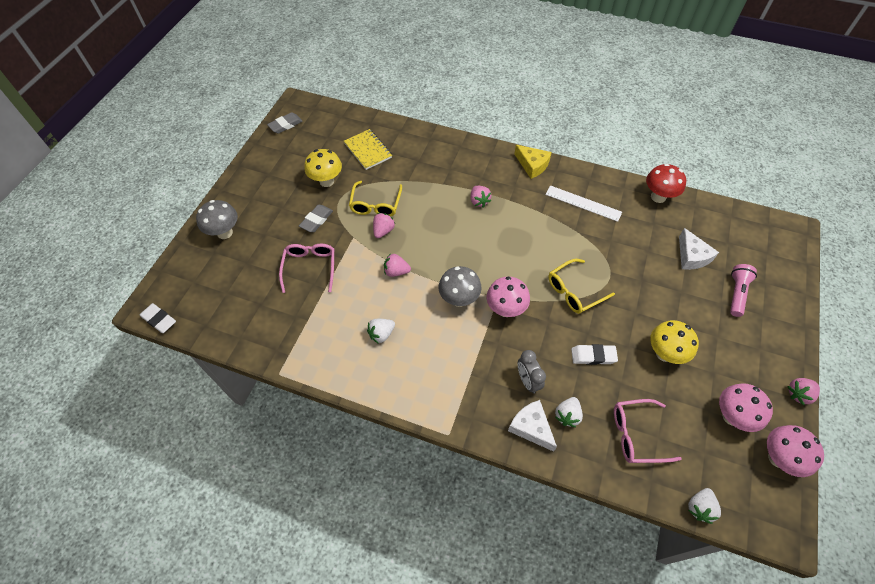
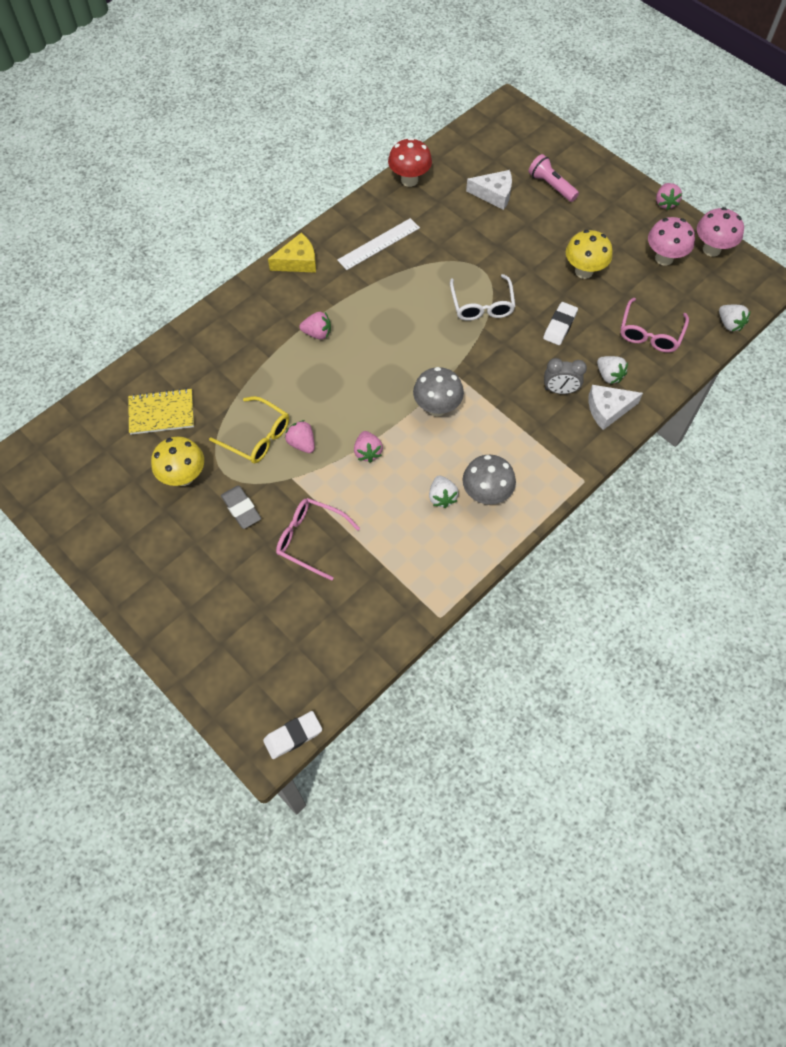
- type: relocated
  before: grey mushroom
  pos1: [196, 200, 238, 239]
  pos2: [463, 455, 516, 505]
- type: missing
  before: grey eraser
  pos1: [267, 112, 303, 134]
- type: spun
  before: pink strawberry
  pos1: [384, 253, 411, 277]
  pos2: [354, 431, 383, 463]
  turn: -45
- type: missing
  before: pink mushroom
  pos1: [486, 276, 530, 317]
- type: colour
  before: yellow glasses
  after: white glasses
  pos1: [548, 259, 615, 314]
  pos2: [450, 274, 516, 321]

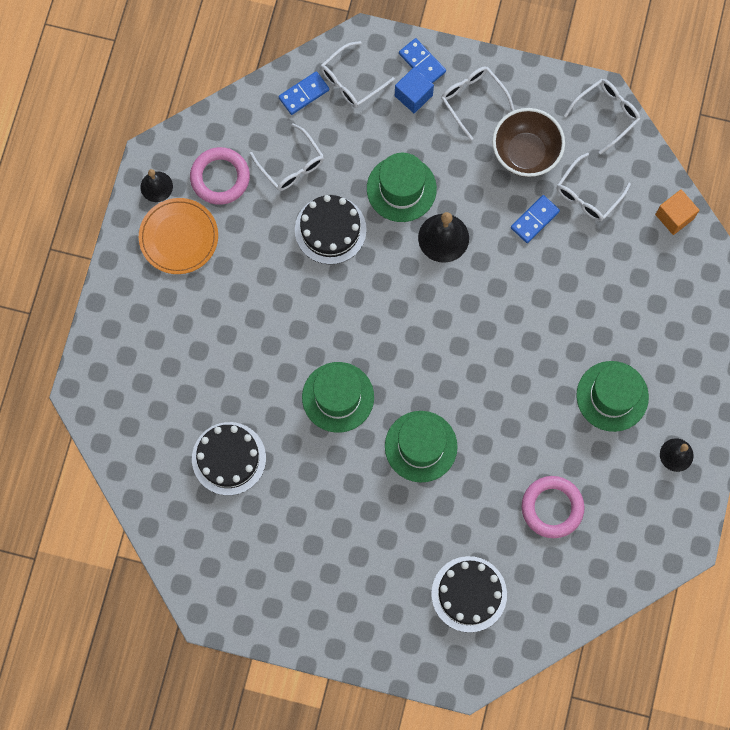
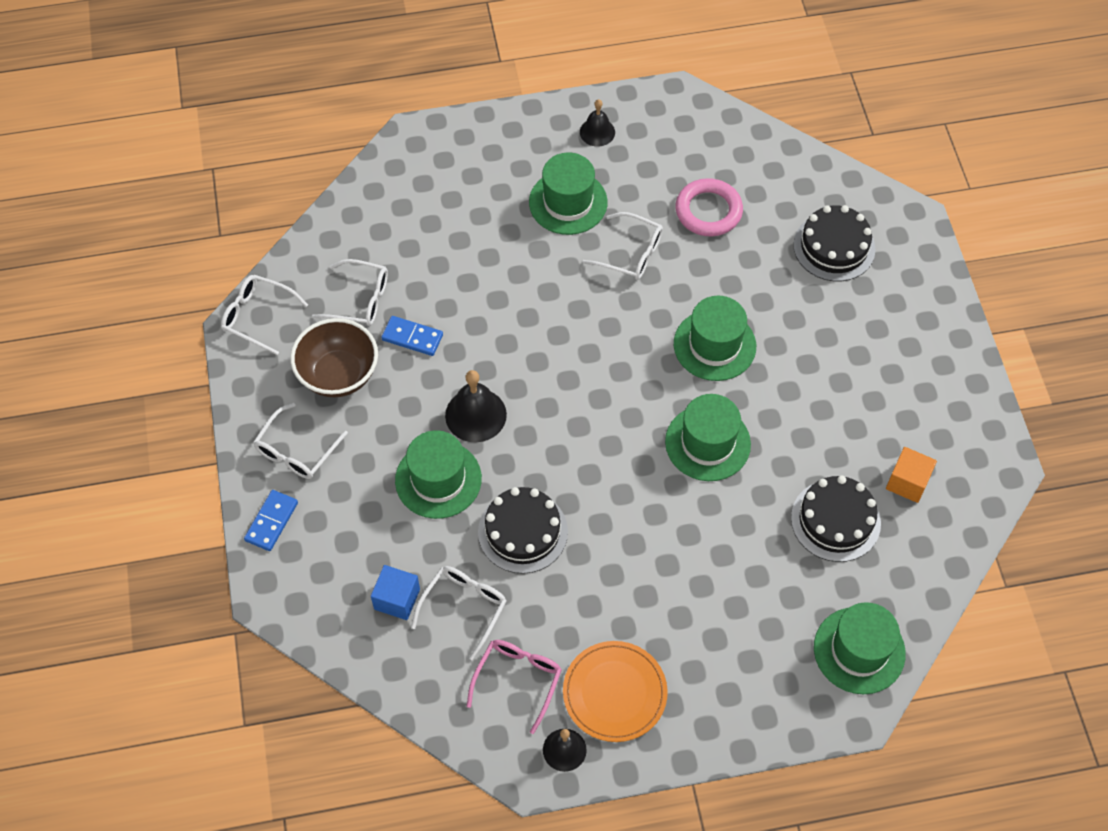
- type: exchanged
  before: pink ring
  after: pink glasses
  pos1: [190, 147, 250, 205]
  pos2: [467, 640, 562, 734]
- type: missing
  before: blue domino
  pos1: [279, 71, 329, 115]
- type: relocated
  before: white glasses
  pos1: [321, 41, 395, 108]
  pos2: [582, 212, 663, 280]
- type: relocated
  before: blue cube
  pos1: [395, 67, 434, 113]
  pos2: [371, 565, 420, 620]
- type: relocated
  before: orange cube
  pos1: [655, 189, 699, 235]
  pos2: [886, 447, 937, 503]
- type: appeared
  after: green hat
  pos2: [814, 602, 906, 694]

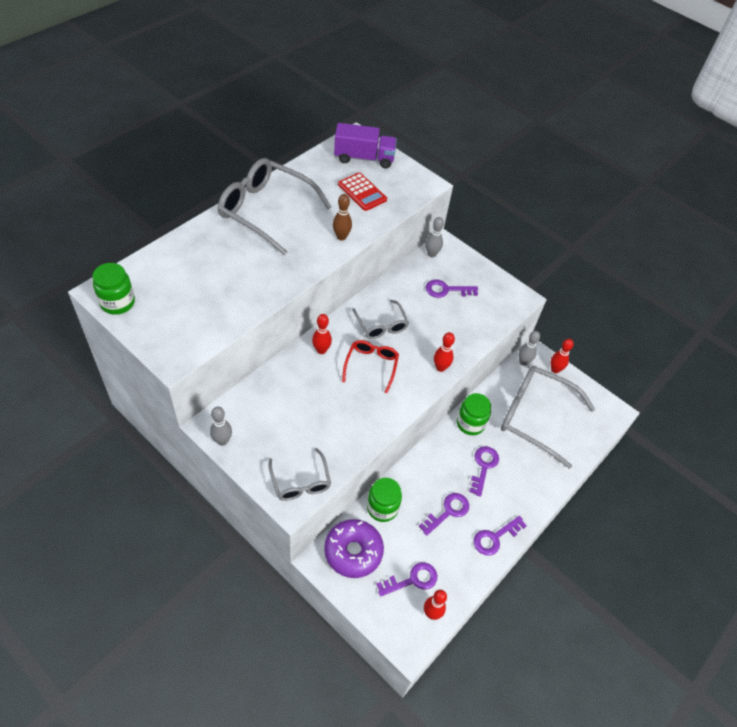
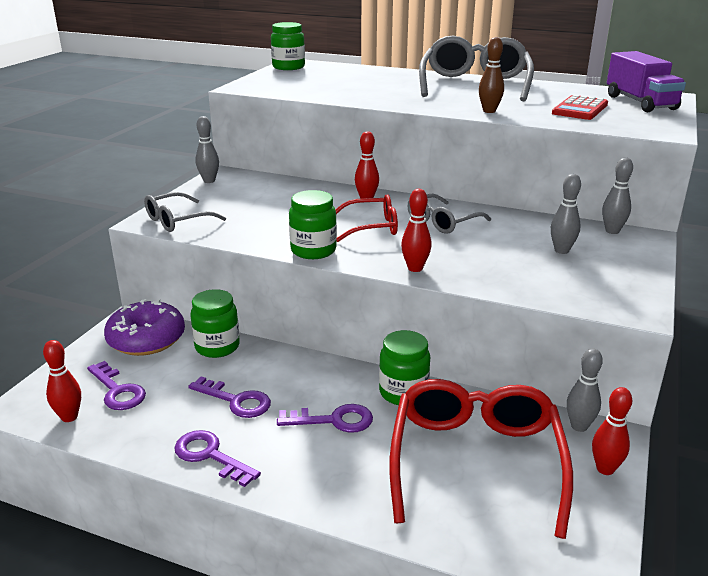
- type: exchanged
  before: purple key
  after: grey bowling pin
  pos1: [426, 280, 478, 298]
  pos2: [551, 174, 581, 254]
- type: colour
  before: grey glasses
  after: red glasses
  pos1: [501, 366, 595, 469]
  pos2: [390, 379, 573, 539]
- type: appeared
  after: green jar
  pos2: [289, 190, 337, 259]

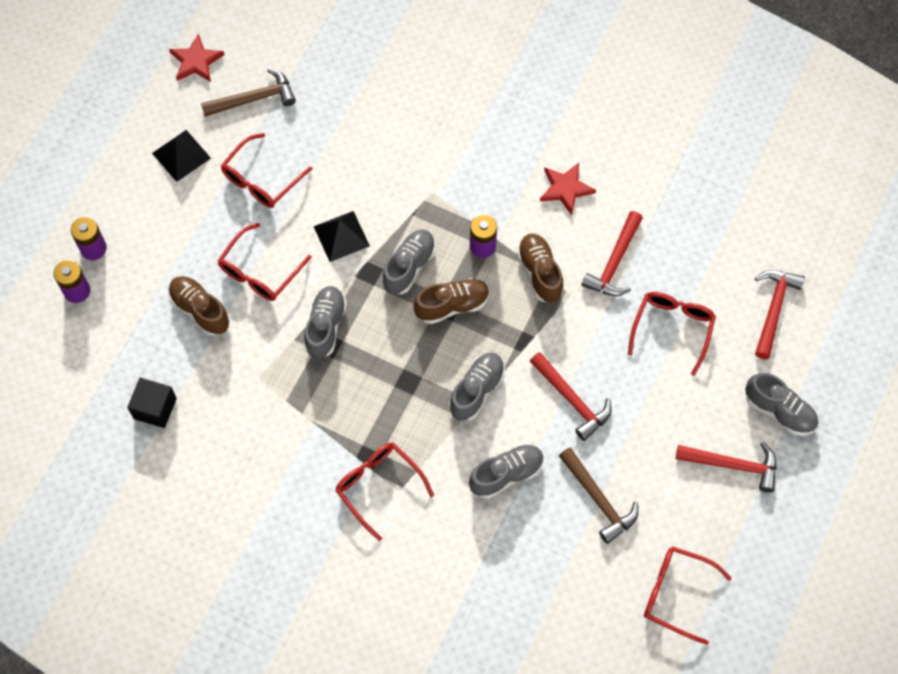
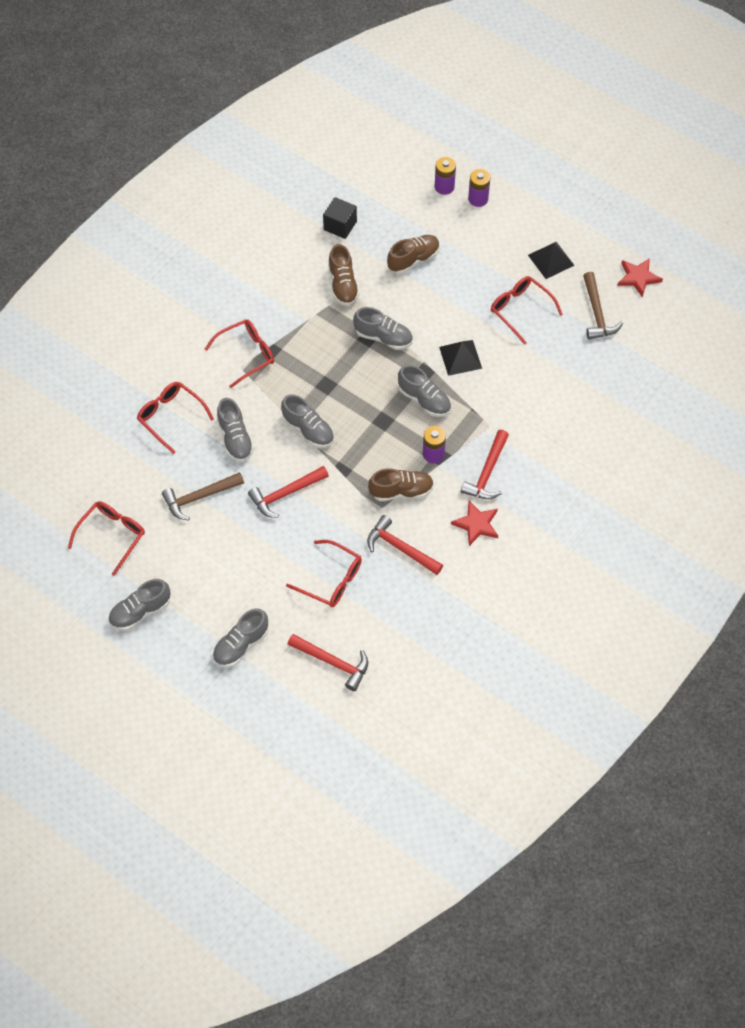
- type: relocated
  before: red glasses
  pos1: [218, 223, 312, 301]
  pos2: [137, 382, 214, 454]
- type: relocated
  before: brown shoe
  pos1: [413, 278, 489, 324]
  pos2: [328, 244, 359, 306]
- type: relocated
  before: red hammer
  pos1: [676, 442, 777, 493]
  pos2: [461, 430, 509, 499]
- type: appeared
  after: grey shoe
  pos2: [108, 579, 170, 631]

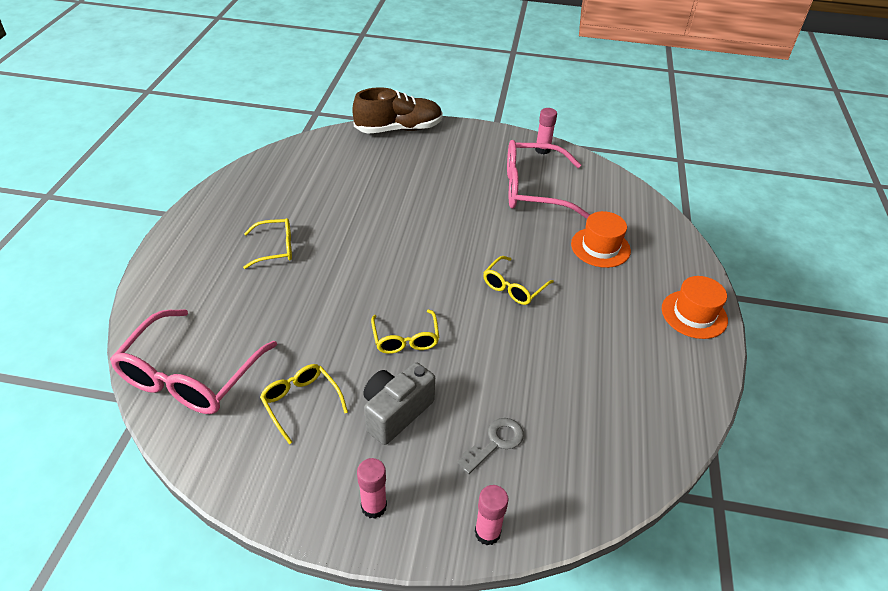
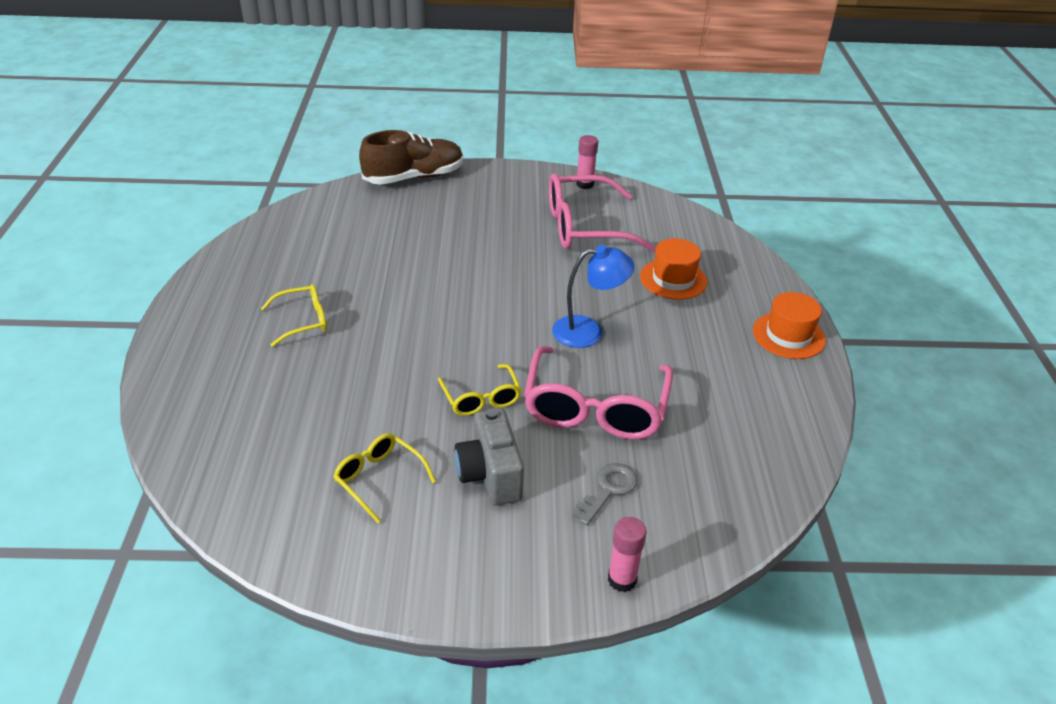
- type: relocated
  before: pink glasses
  pos1: [110, 309, 277, 414]
  pos2: [524, 346, 673, 439]
- type: missing
  before: pink glue stick
  pos1: [357, 458, 387, 519]
- type: spun
  before: grey camera
  pos1: [363, 362, 435, 445]
  pos2: [454, 408, 524, 505]
  turn: -45
- type: exchanged
  before: yellow glasses
  after: blue lamp
  pos1: [483, 256, 554, 305]
  pos2: [552, 245, 635, 348]

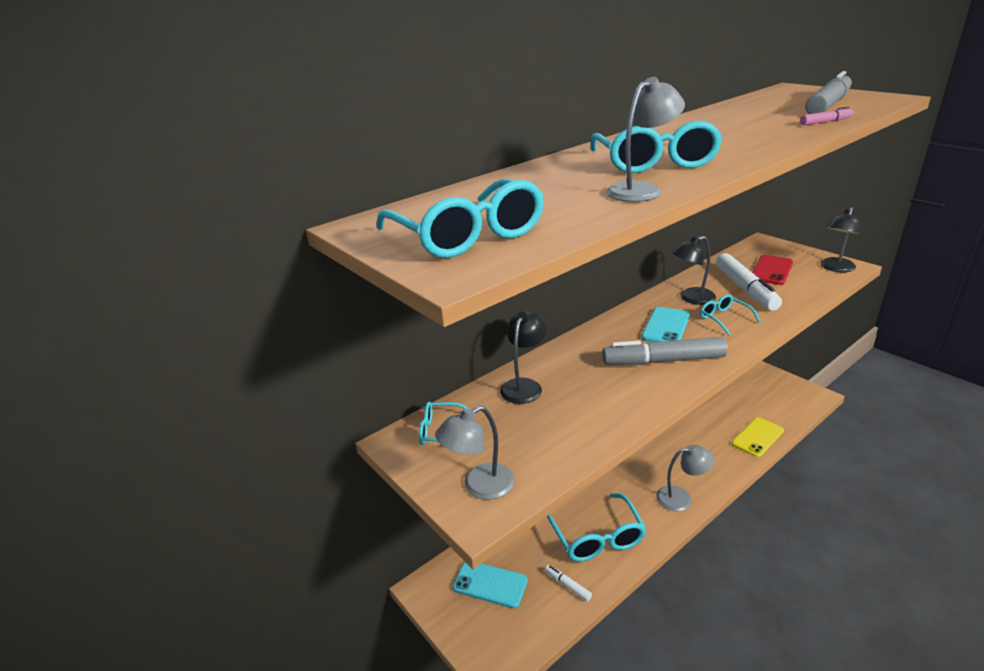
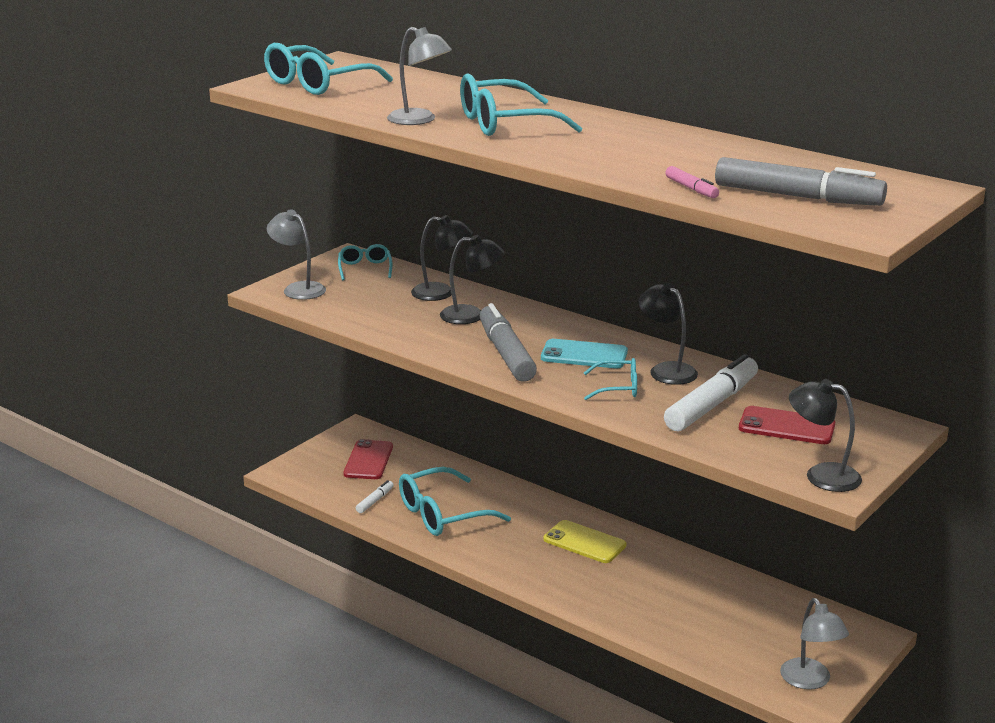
- type: colour
  before: turquoise phone
  after: red phone
  pos1: [453, 562, 528, 608]
  pos2: [343, 439, 393, 479]
- type: relocated
  before: grey lamp
  pos1: [656, 445, 714, 511]
  pos2: [780, 598, 849, 690]
- type: spun
  before: turquoise glasses
  pos1: [700, 294, 761, 335]
  pos2: [584, 358, 637, 400]
  turn: 45
- type: spun
  before: white marker
  pos1: [716, 253, 782, 311]
  pos2: [664, 354, 758, 431]
  turn: 150
- type: relocated
  before: yellow phone
  pos1: [732, 417, 784, 457]
  pos2: [544, 520, 626, 563]
- type: appeared
  after: black lamp
  pos2: [440, 235, 505, 324]

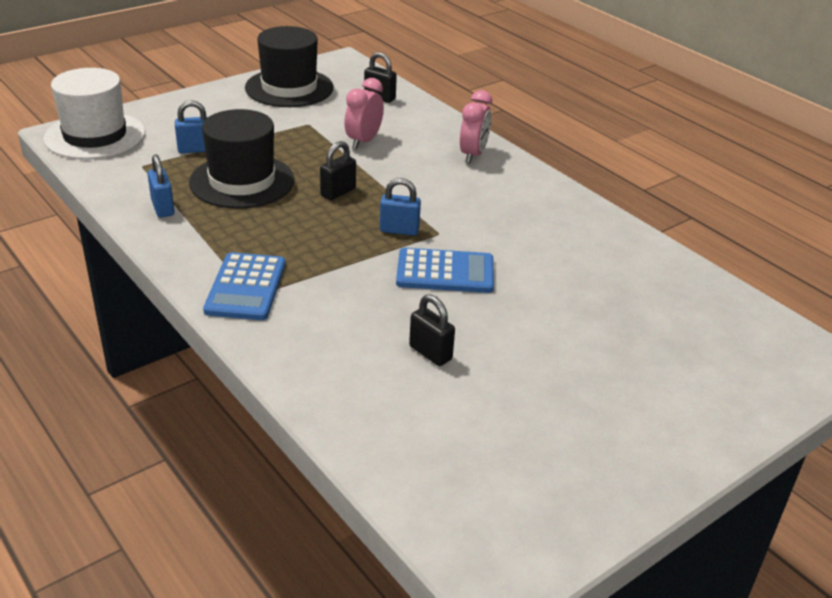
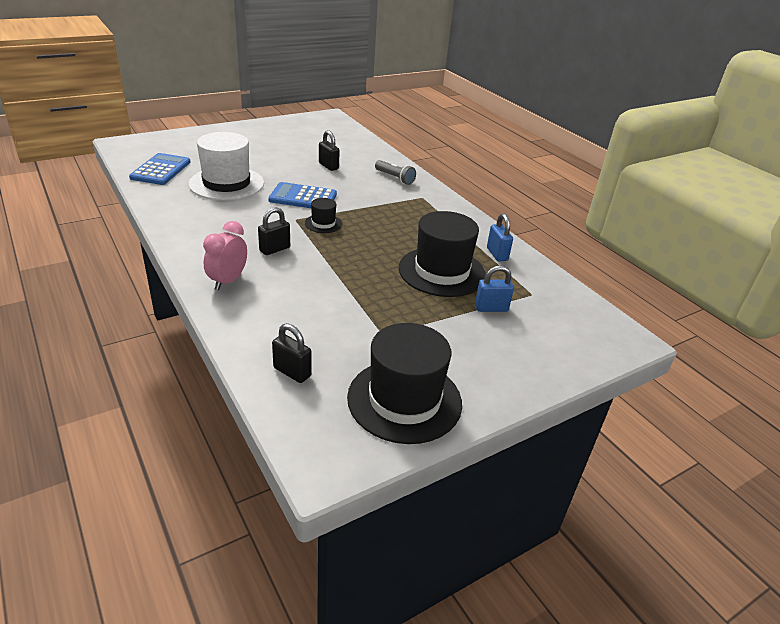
- type: relocated
  before: white hat
  pos1: [43, 68, 145, 160]
  pos2: [188, 132, 264, 201]
- type: relocated
  before: blue calculator
  pos1: [203, 252, 286, 320]
  pos2: [129, 153, 191, 185]
- type: relocated
  before: black padlock
  pos1: [320, 141, 356, 200]
  pos2: [258, 207, 290, 255]
- type: missing
  before: pink clock
  pos1: [344, 78, 384, 149]
- type: exchanged
  before: blue padlock
  after: black hat
  pos1: [380, 178, 421, 236]
  pos2: [305, 198, 342, 233]
- type: appeared
  after: grey flashlight
  pos2: [375, 160, 416, 185]

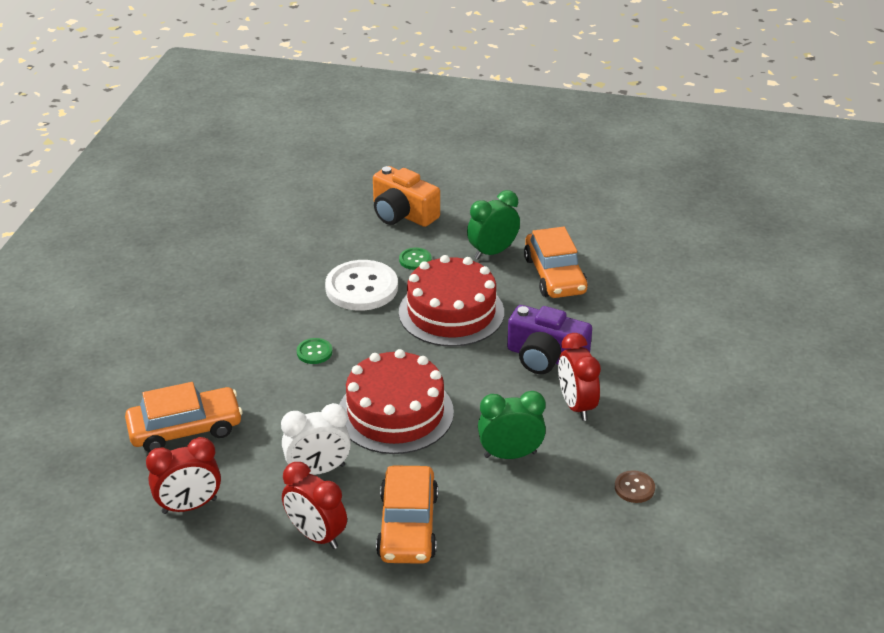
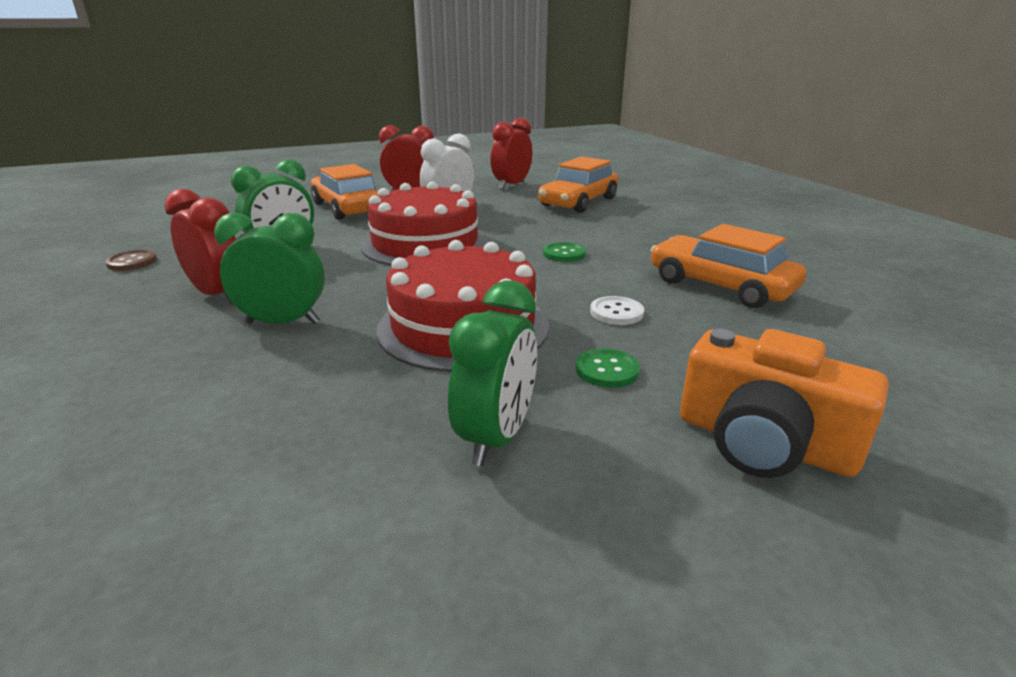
- type: size
  before: white button
  pos1: [325, 260, 398, 311]
  pos2: [590, 296, 644, 325]
  scale: 0.46
- type: spun
  before: orange camera
  pos1: [373, 166, 440, 227]
  pos2: [680, 329, 889, 478]
  turn: -150
- type: exchanged
  before: purple camera
  after: green clock
  pos1: [507, 305, 592, 374]
  pos2: [214, 213, 325, 324]
- type: relocated
  before: orange car
  pos1: [524, 227, 588, 298]
  pos2: [650, 224, 806, 308]

